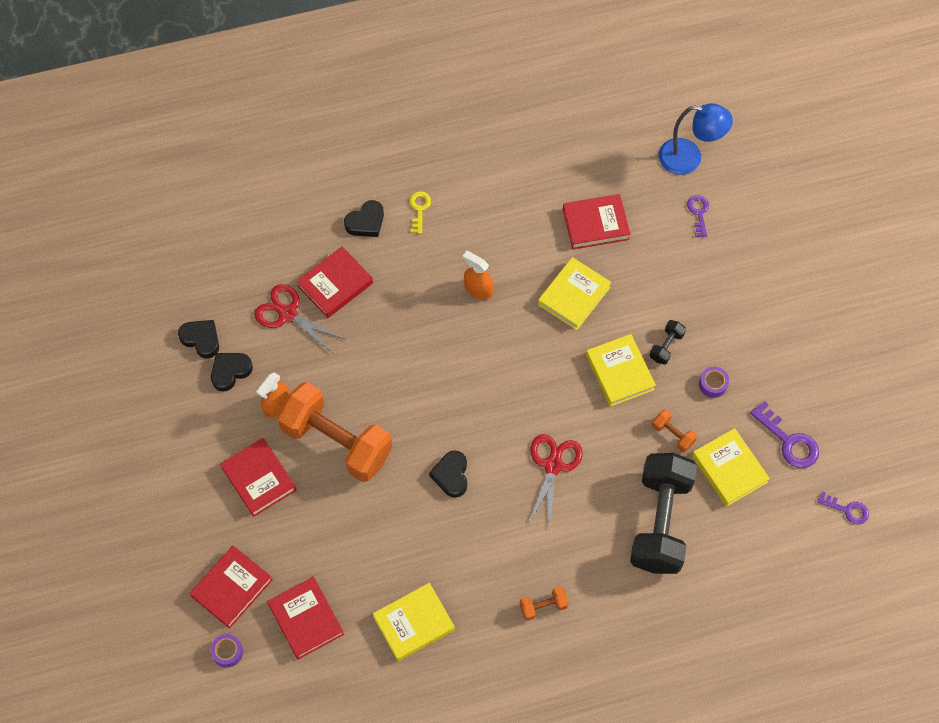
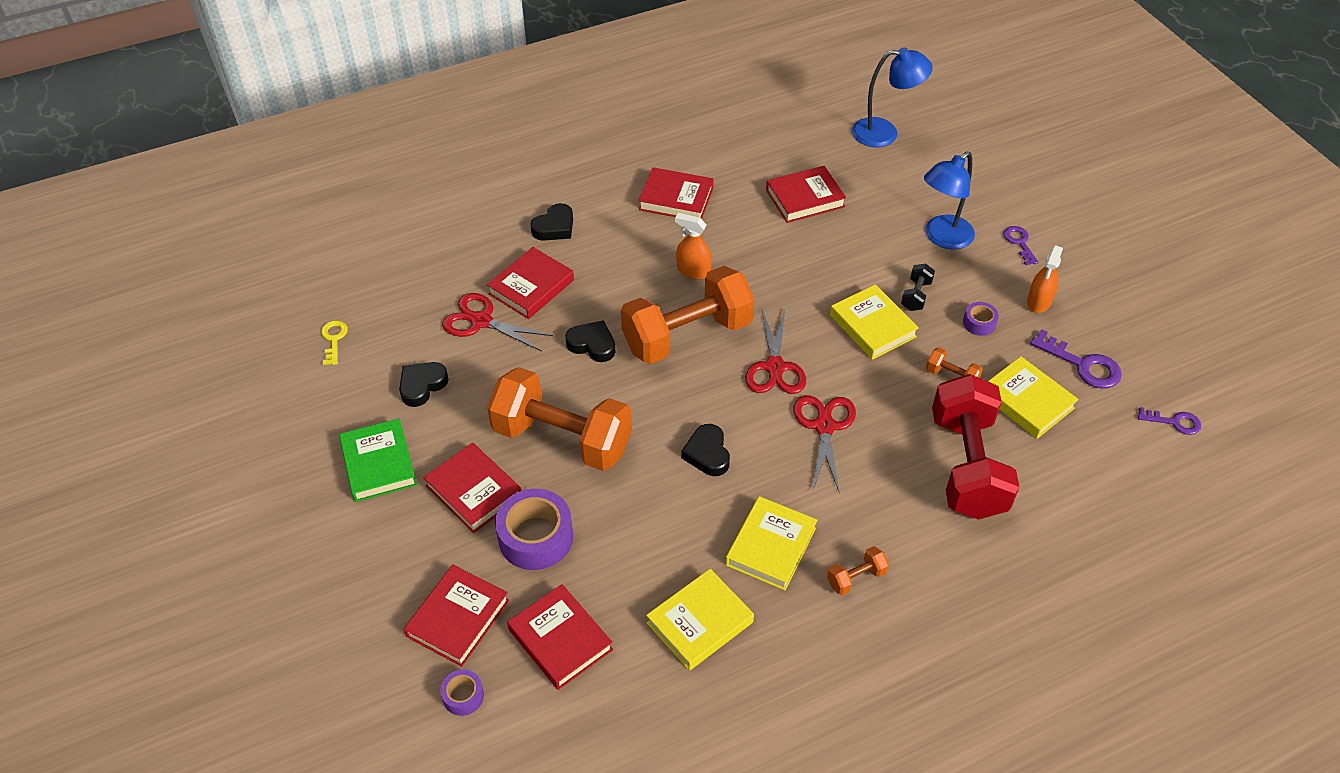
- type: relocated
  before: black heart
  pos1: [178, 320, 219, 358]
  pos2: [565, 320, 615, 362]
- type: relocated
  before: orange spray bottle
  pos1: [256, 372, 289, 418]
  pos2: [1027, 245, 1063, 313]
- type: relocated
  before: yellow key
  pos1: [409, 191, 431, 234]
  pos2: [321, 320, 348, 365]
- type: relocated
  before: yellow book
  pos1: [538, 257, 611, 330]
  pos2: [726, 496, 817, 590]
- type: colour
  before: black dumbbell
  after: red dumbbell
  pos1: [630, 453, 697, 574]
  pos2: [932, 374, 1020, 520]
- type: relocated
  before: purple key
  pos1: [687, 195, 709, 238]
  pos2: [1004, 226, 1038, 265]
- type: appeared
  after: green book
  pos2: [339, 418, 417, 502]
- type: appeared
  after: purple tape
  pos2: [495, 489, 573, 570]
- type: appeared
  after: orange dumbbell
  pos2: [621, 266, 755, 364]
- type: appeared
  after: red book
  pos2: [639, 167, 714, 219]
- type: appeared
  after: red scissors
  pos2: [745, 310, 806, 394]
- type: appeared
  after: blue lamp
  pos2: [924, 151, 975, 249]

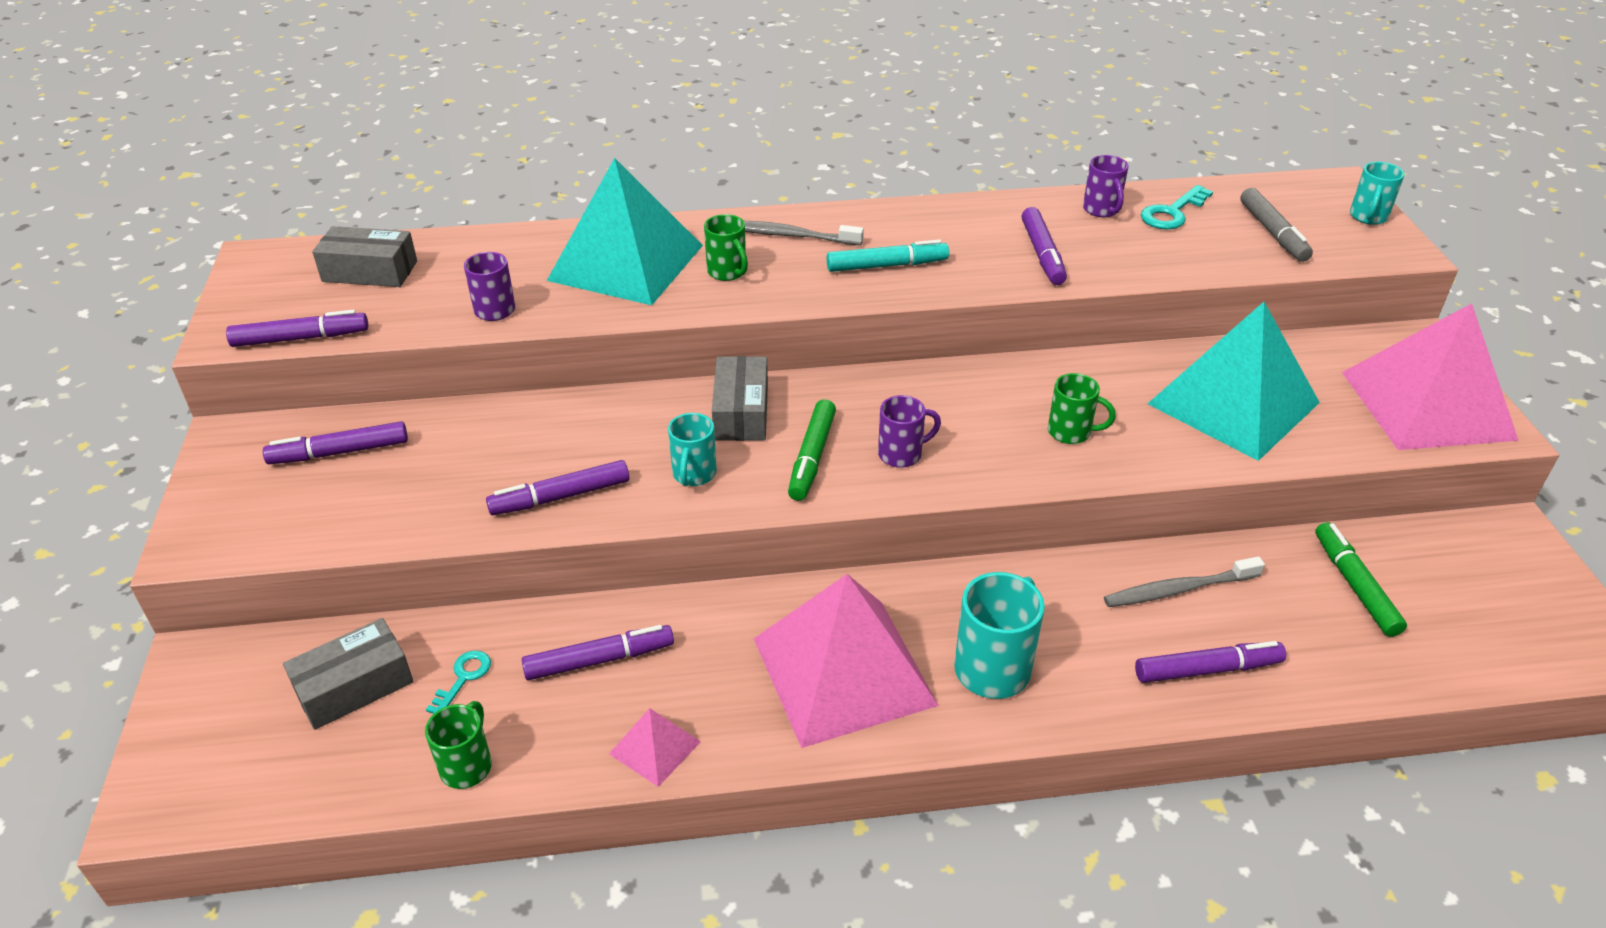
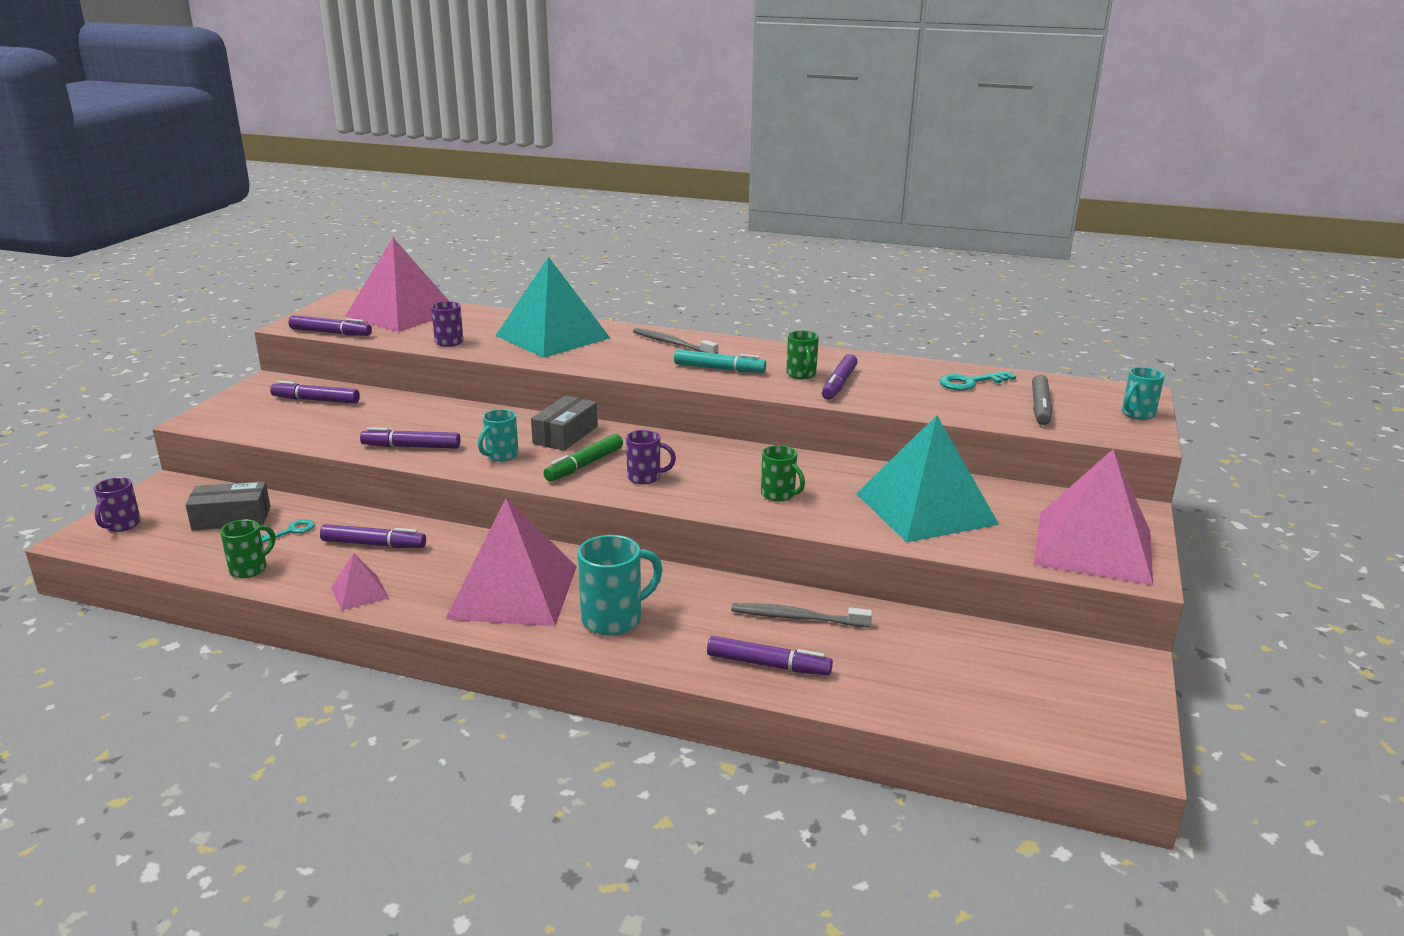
- type: exchanged
  before: grey box
  after: pink pyramid
  pos1: [312, 226, 417, 287]
  pos2: [345, 238, 449, 332]
- type: relocated
  before: green mug
  pos1: [704, 214, 748, 281]
  pos2: [786, 331, 819, 379]
- type: relocated
  before: purple mug
  pos1: [1083, 155, 1129, 217]
  pos2: [94, 477, 141, 532]
- type: missing
  before: green marker
  pos1: [1315, 522, 1407, 637]

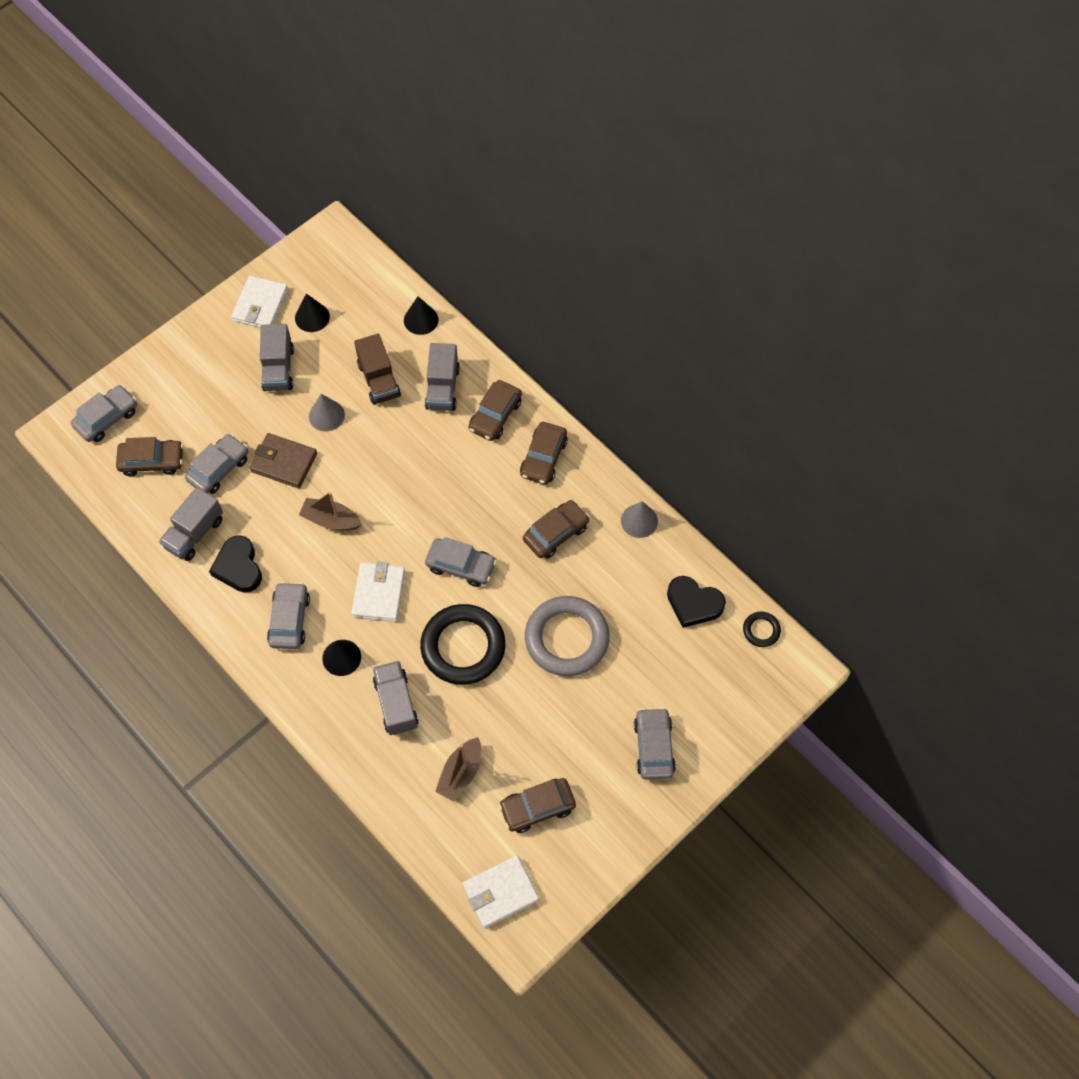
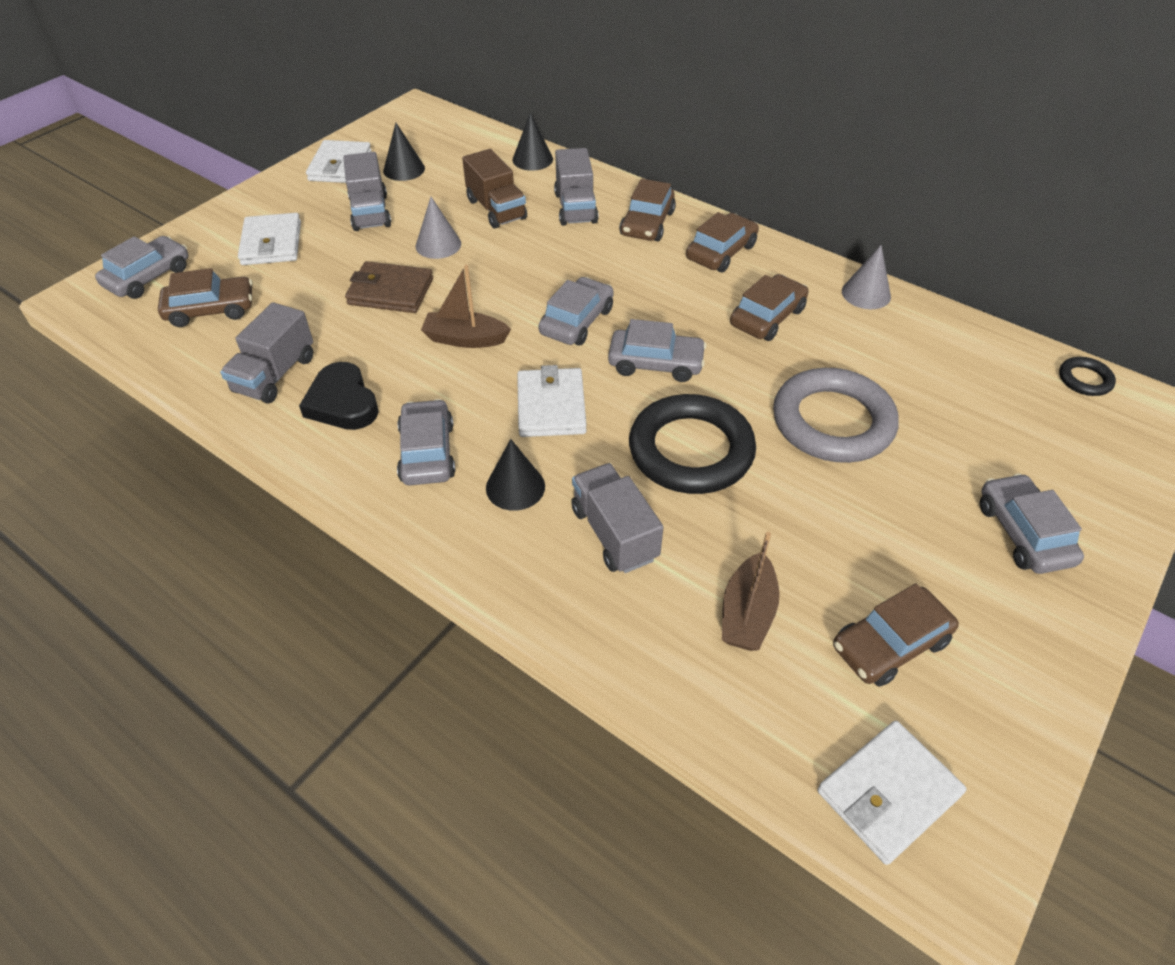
- type: relocated
  before: grey car
  pos1: [185, 434, 248, 494]
  pos2: [538, 277, 614, 346]
- type: spun
  before: brown car
  pos1: [520, 422, 568, 484]
  pos2: [686, 212, 759, 272]
  turn: -150
- type: missing
  before: black heart
  pos1: [667, 576, 726, 628]
- type: appeared
  after: white wallet
  pos2: [238, 213, 301, 265]

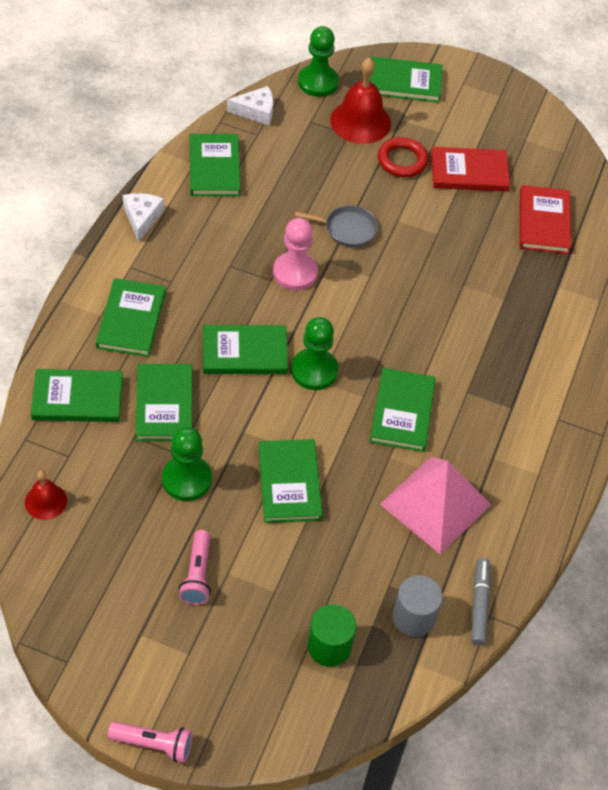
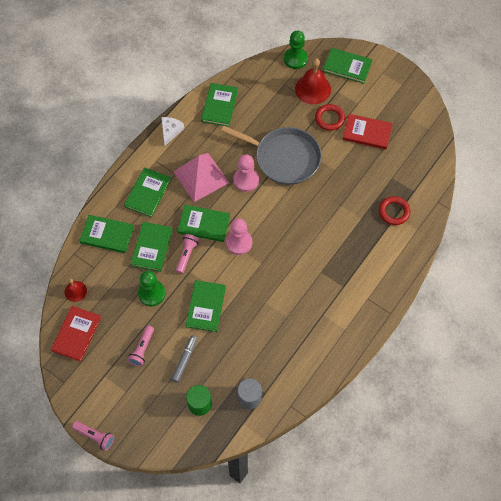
- type: missing
  before: white cheese
  pos1: [227, 86, 273, 125]
- type: colour
  before: green pawn
  after: pink pawn
  pos1: [291, 317, 338, 390]
  pos2: [226, 218, 252, 255]
- type: size
  before: grey pan
  pos1: [295, 205, 378, 247]
  pos2: [221, 126, 322, 185]
  scale: 2.15
- type: missing
  before: green book
  pos1: [370, 368, 436, 452]
- type: relocated
  before: pink pyramid
  pos1: [380, 457, 491, 554]
  pos2: [173, 153, 229, 202]
- type: relocated
  before: grey marker
  pos1: [471, 558, 490, 645]
  pos2: [171, 335, 197, 382]
- type: relocated
  before: red book
  pos1: [520, 185, 571, 254]
  pos2: [51, 306, 101, 362]
- type: appeared
  after: pink flashlight
  pos2: [176, 234, 199, 274]
- type: appeared
  after: red ring
  pos2: [379, 196, 411, 225]

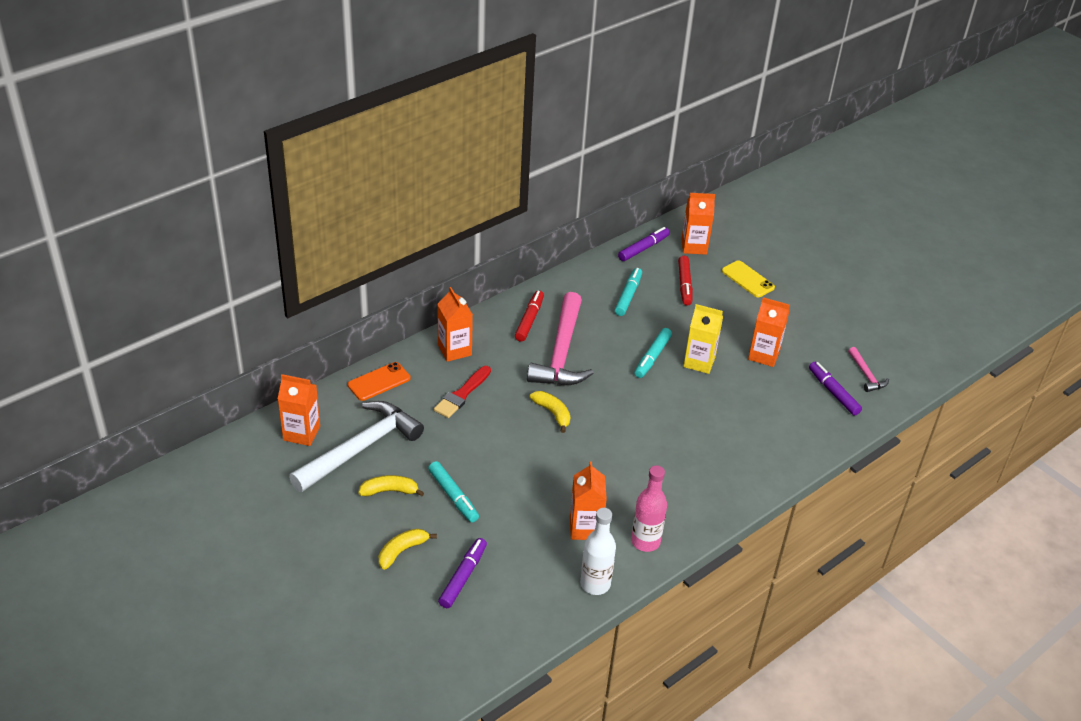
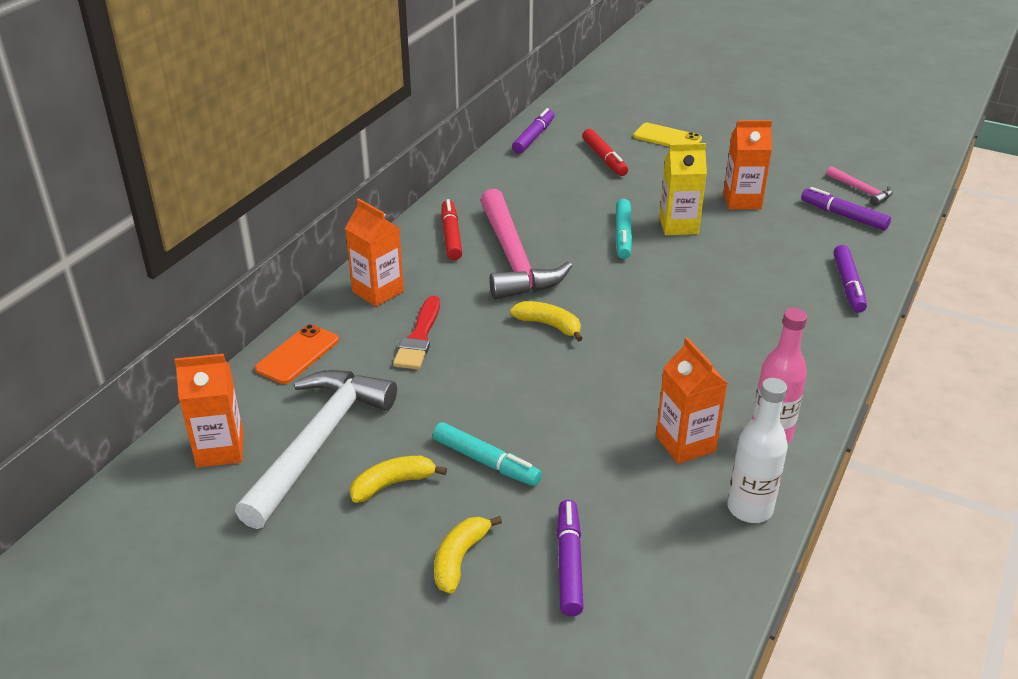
- type: missing
  before: turquoise marker
  pos1: [615, 268, 642, 316]
- type: missing
  before: orange carton
  pos1: [682, 193, 715, 255]
- type: appeared
  after: purple marker
  pos2: [833, 245, 867, 313]

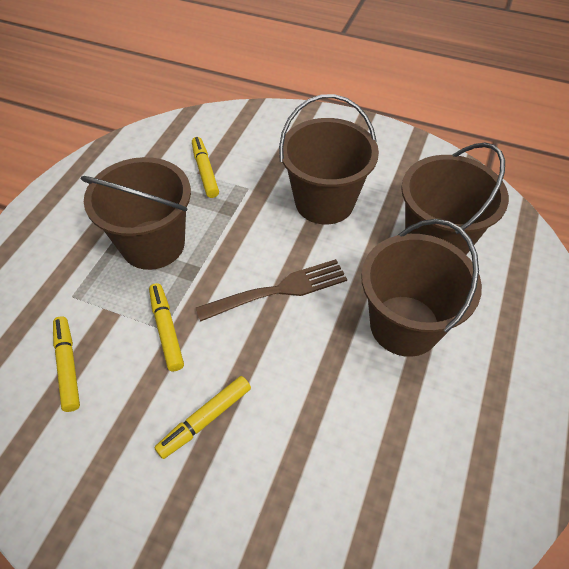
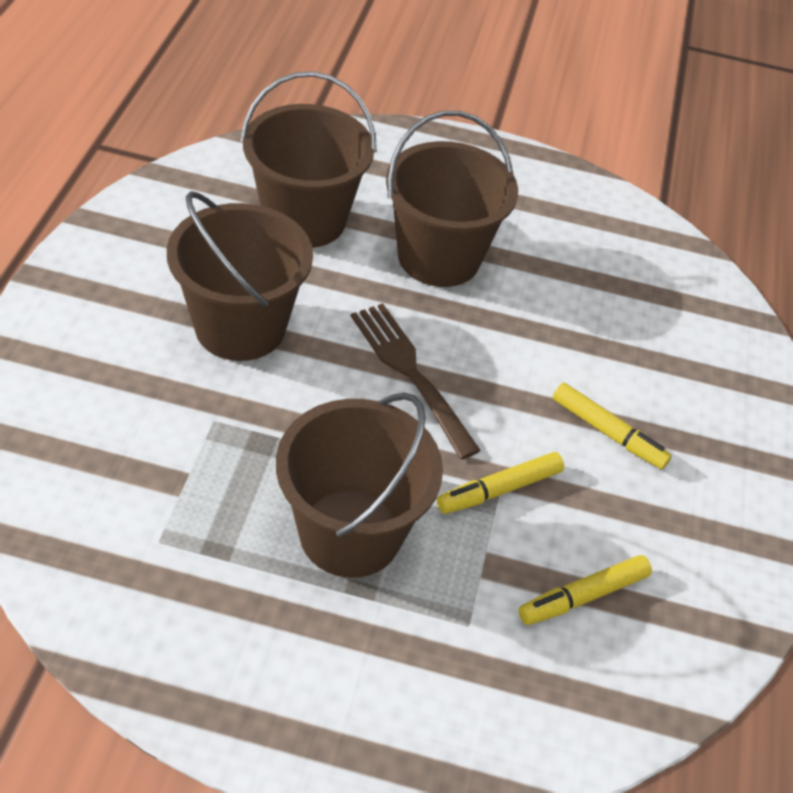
- type: missing
  before: yellow marker
  pos1: [192, 137, 219, 198]

